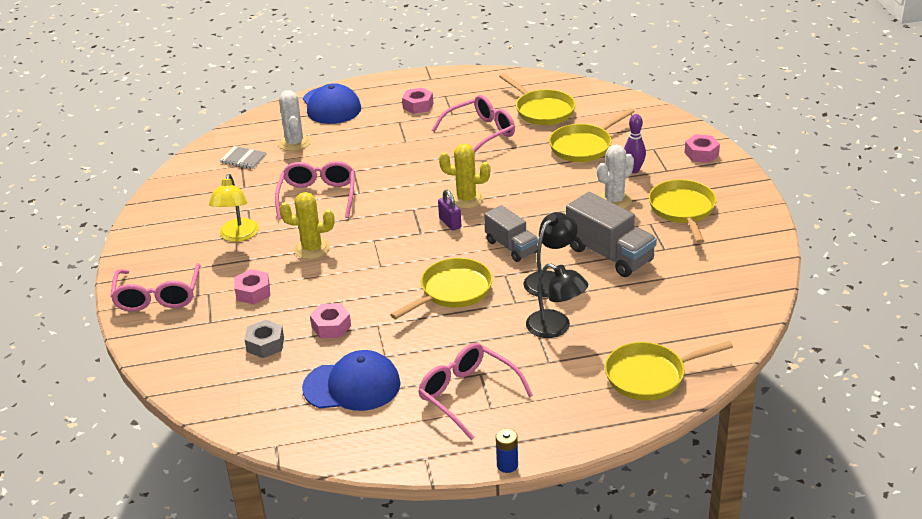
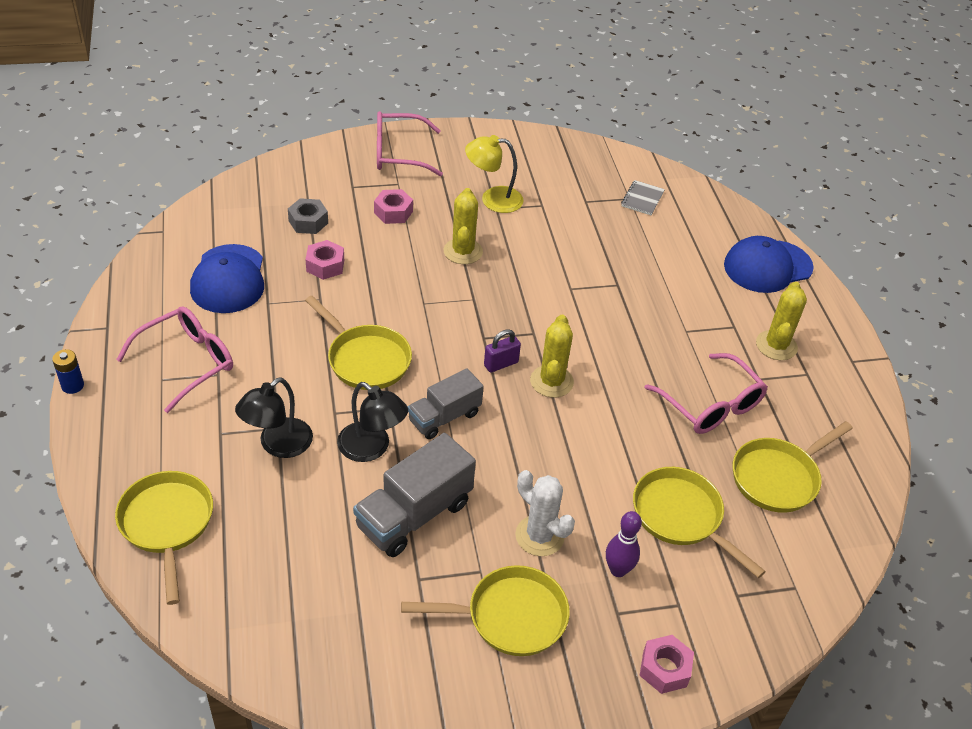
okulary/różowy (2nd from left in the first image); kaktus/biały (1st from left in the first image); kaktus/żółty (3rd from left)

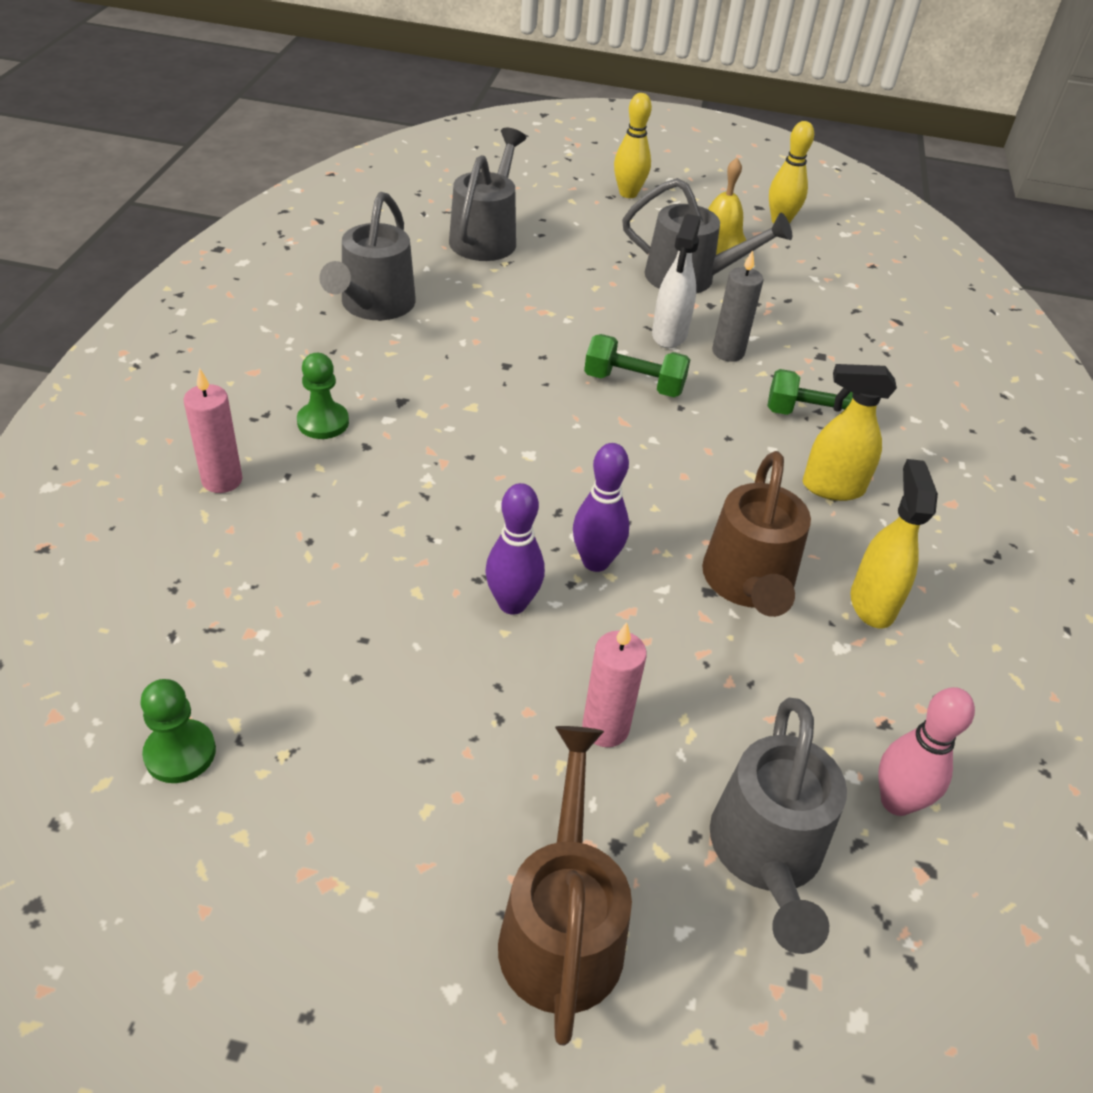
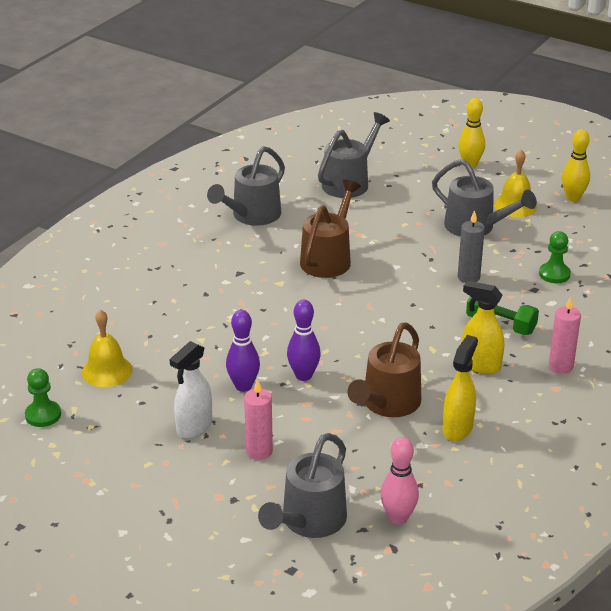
świeca/różowy (2nd from left); pionek/zielony (2nd from left); konewka/brązowy (1st from left); hantel/zielony (1st from left in the first image); spryskiwacz/biały; dzwonek/żółty (1st from left)

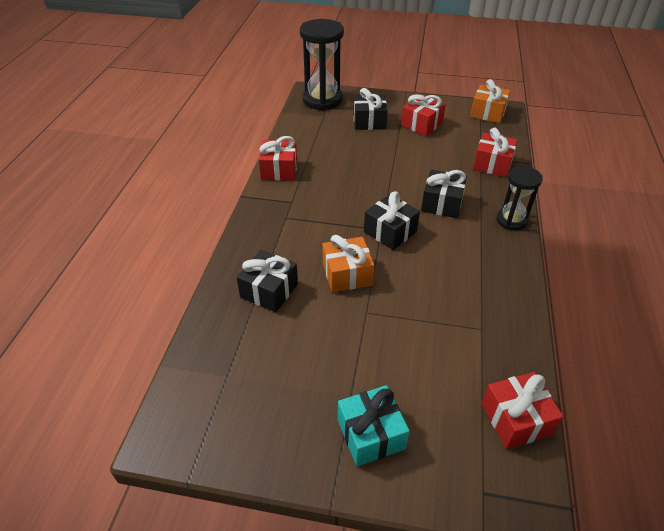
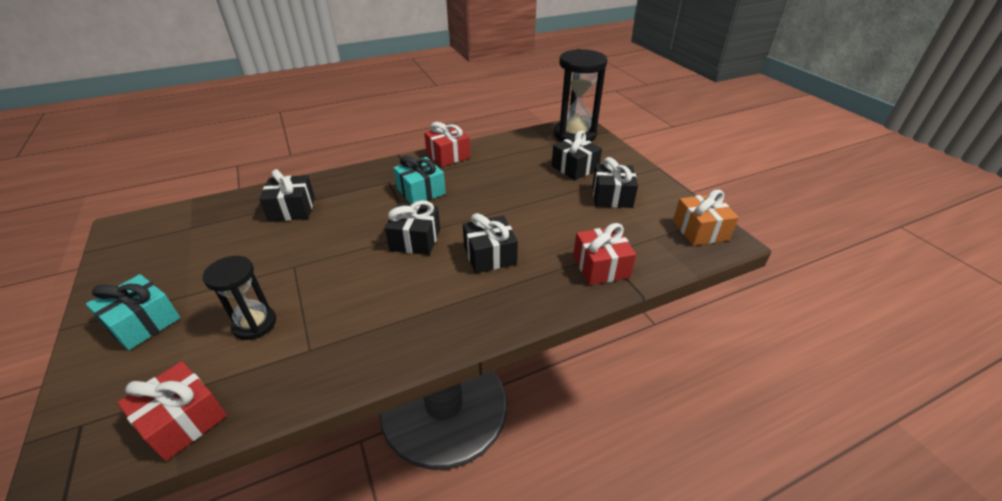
prezent/pomarańczowy (1st from left in the first image); prezent/czarny (5th from left); klepsydra/czarny (1st from left); prezent/turkusowy (2nd from left)

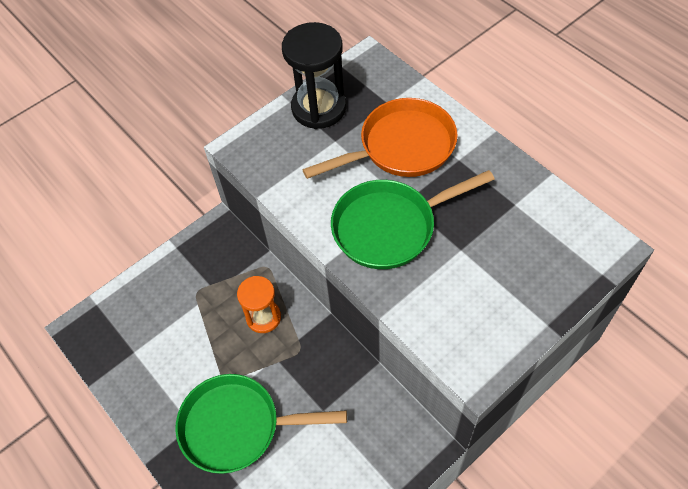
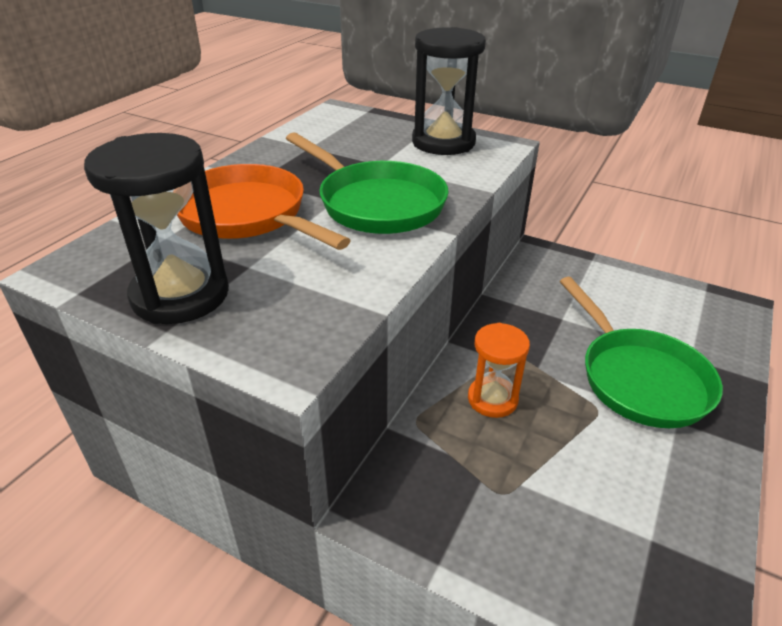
klepsydra/czarny (2nd from left)

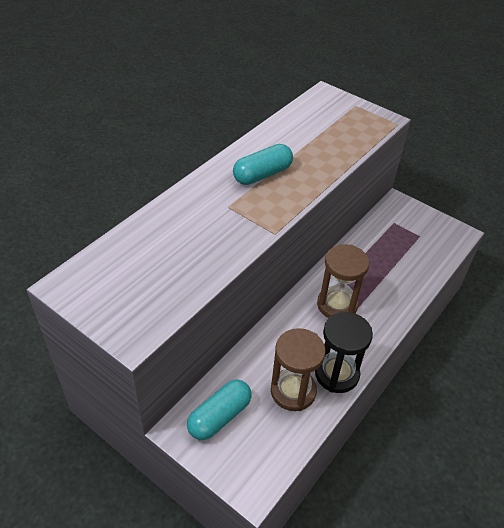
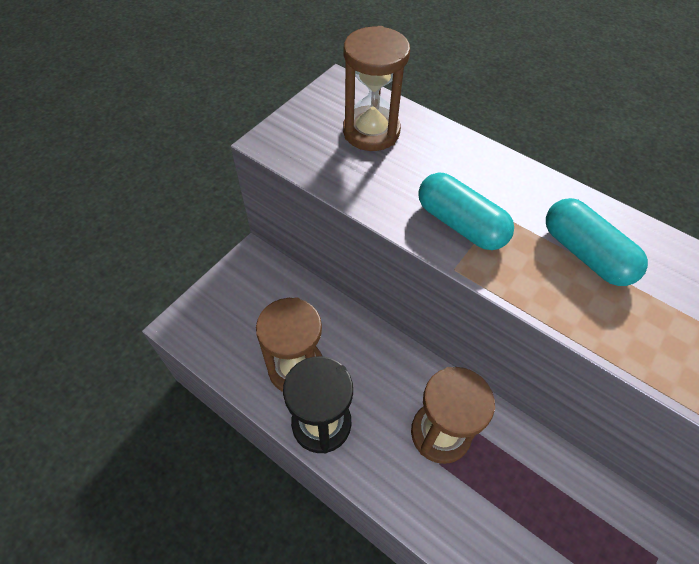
kapsułka/turkusowy (1st from left); klepsydra/brązowy (2nd from left)

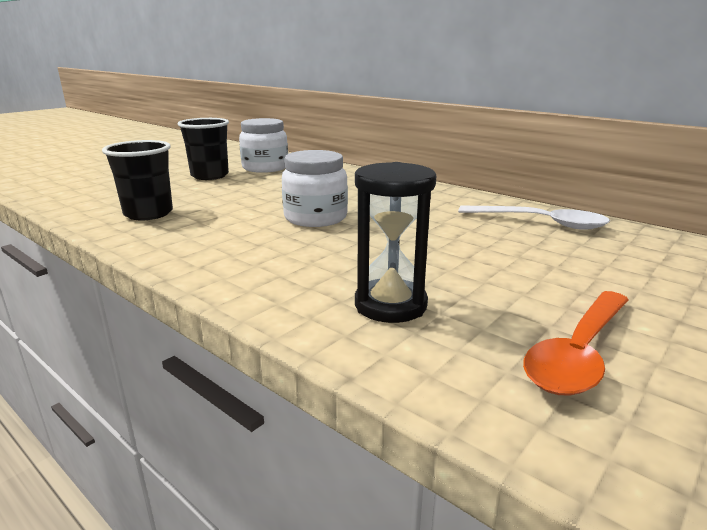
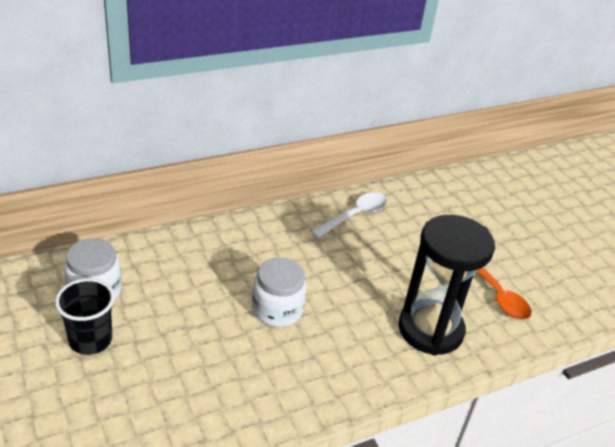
szklanka/czarny (1st from left in the first image); klepsydra/czarny

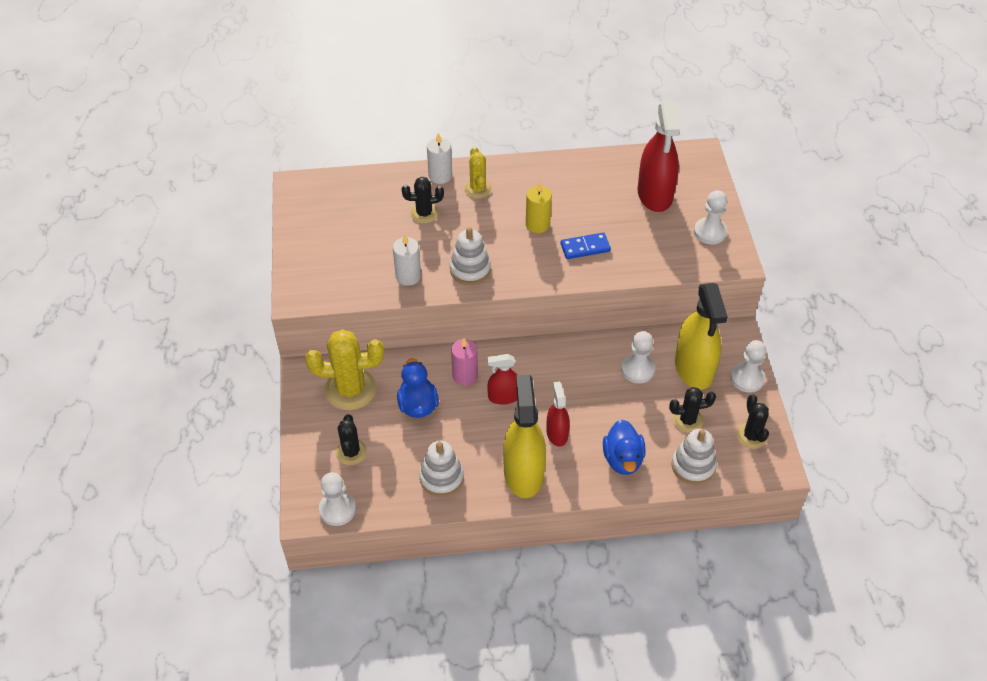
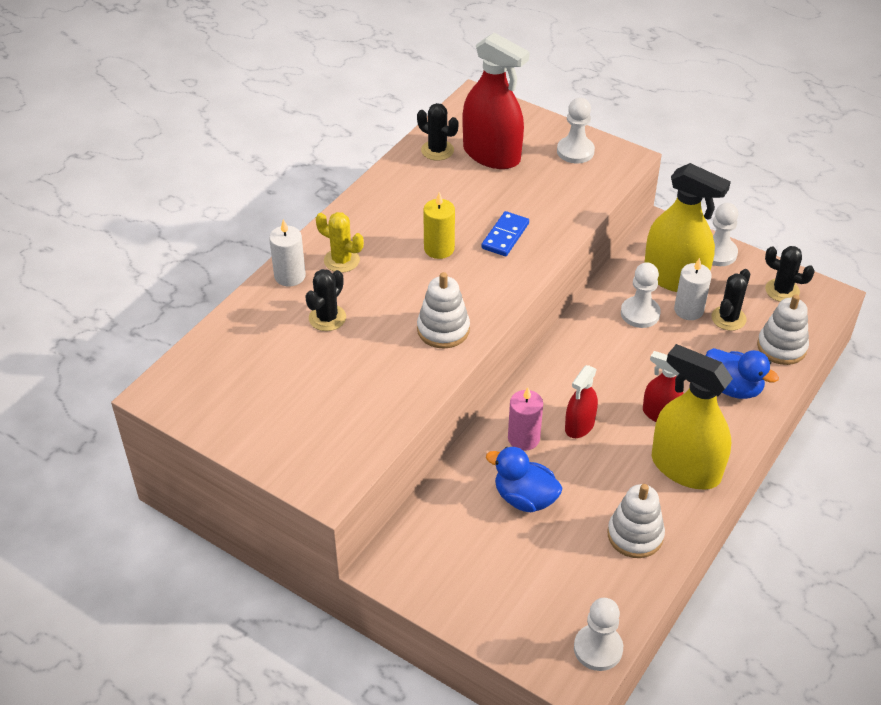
kaktus/żółty (1st from left in the first image); kaktus/czarny (2nd from left); świeca/biały (2nd from left)

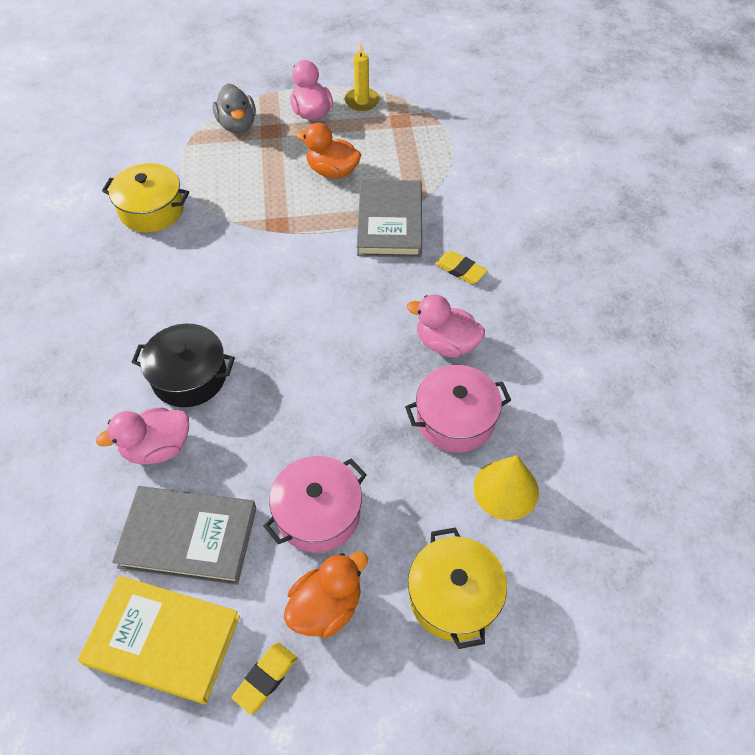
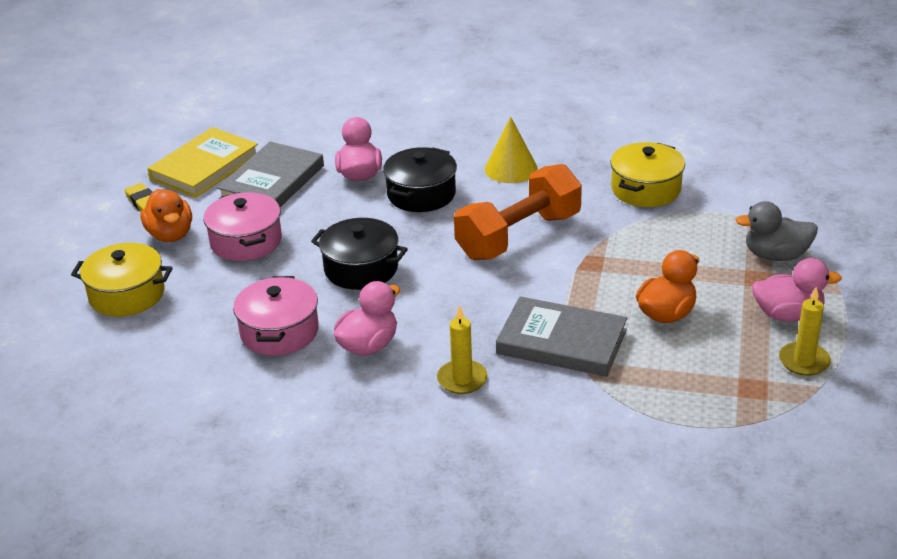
świeca/żółty (1st from left); stożek/żółty; garnek/czarny (1st from left); hantel/pomarańczowy

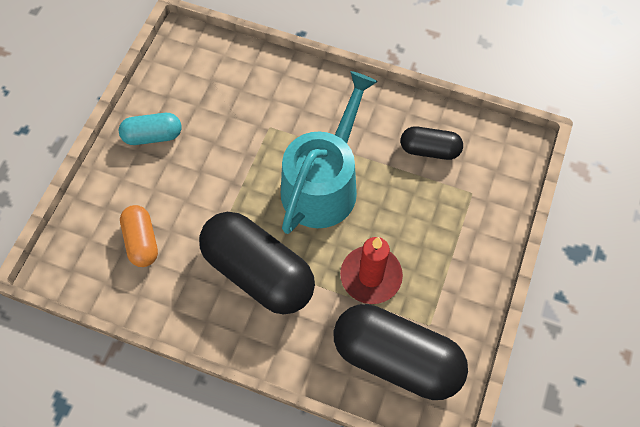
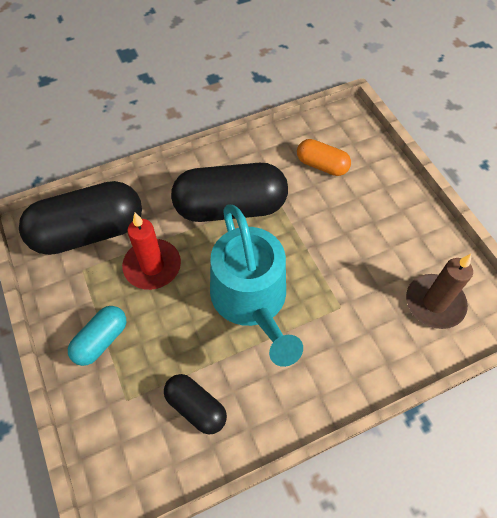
kapsułka/turkusowy; kapsułka/czarny (2nd from left); świeca/brązowy

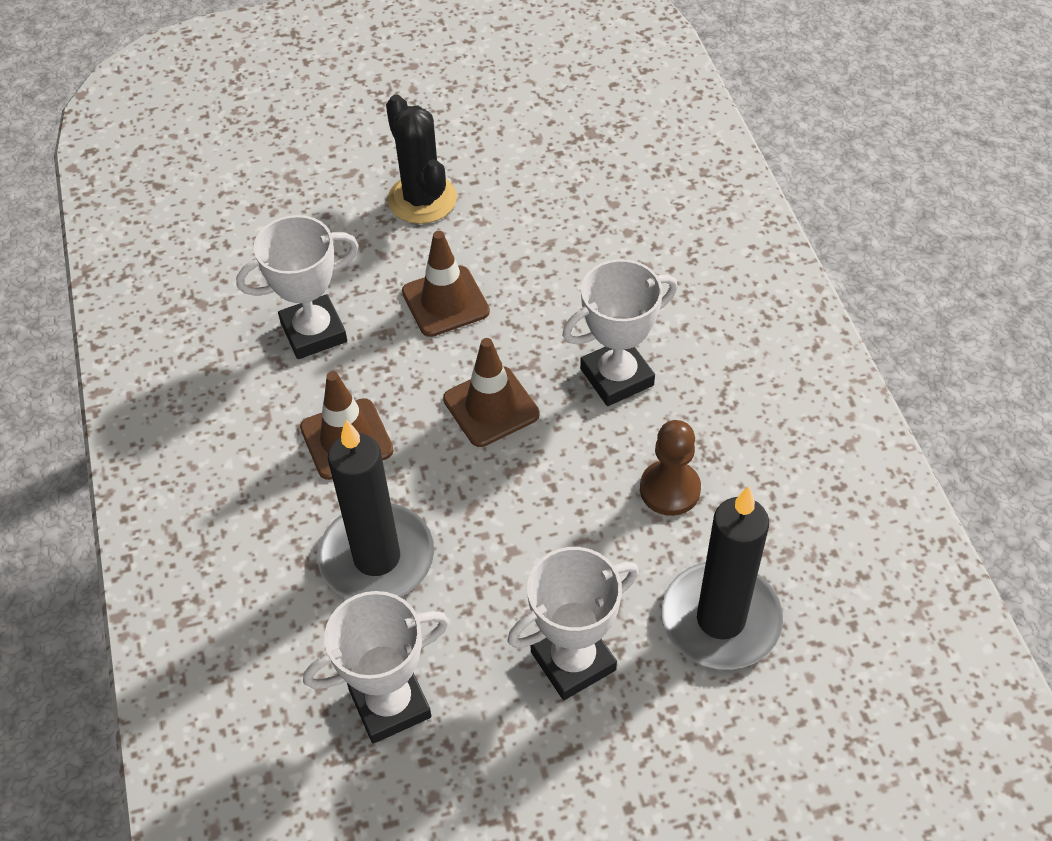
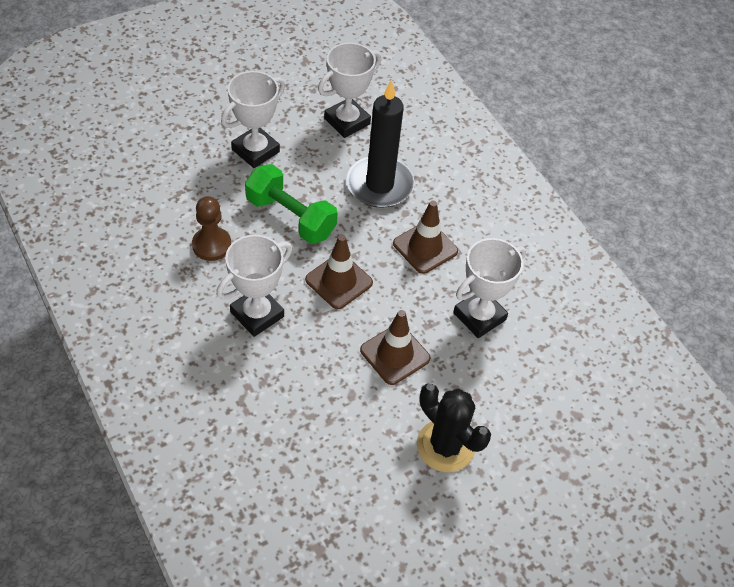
świeca/czarny (2nd from left in the first image); hantel/zielony

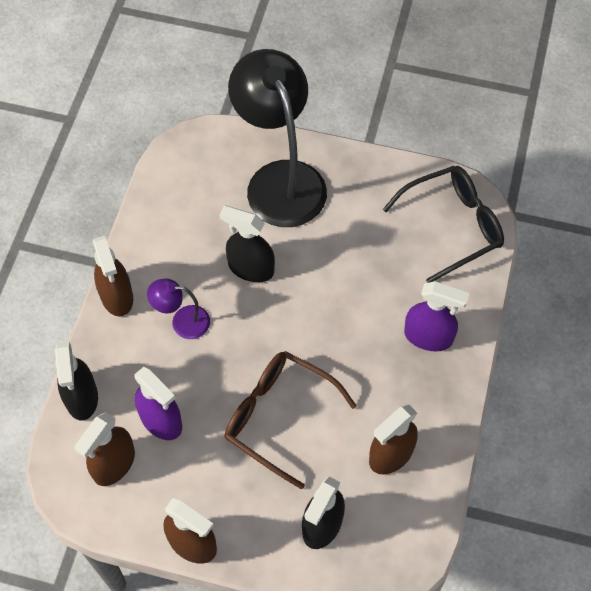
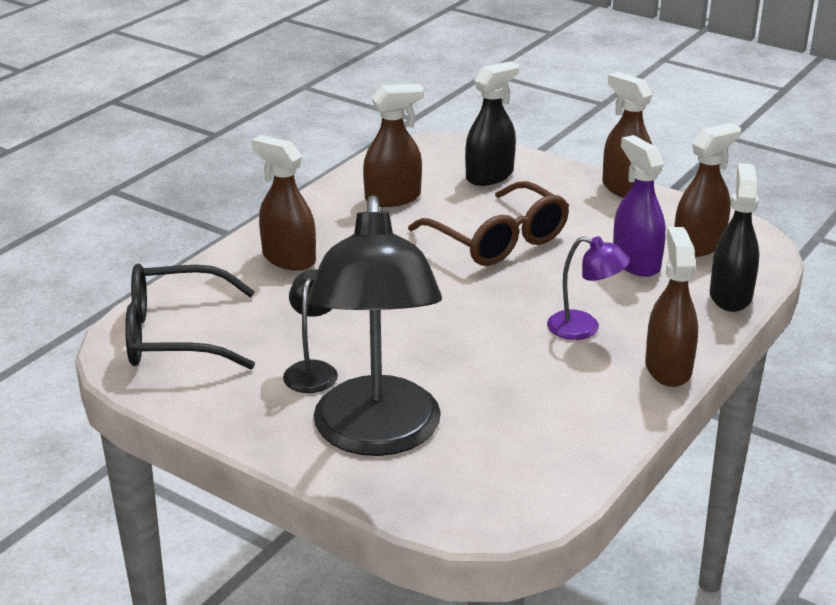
spryskiwacz/czarny (2nd from left in the first image); spryskiwacz/brązowy (1st from left); lampka/czarny (1st from left)

